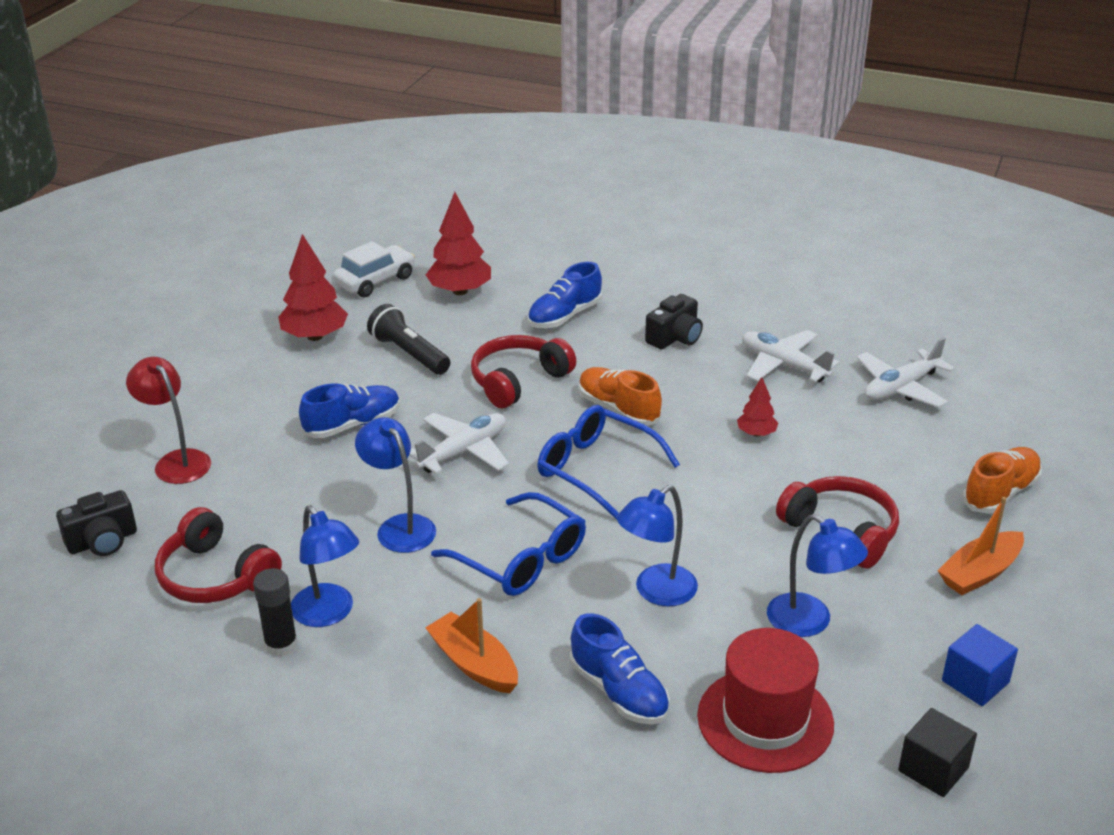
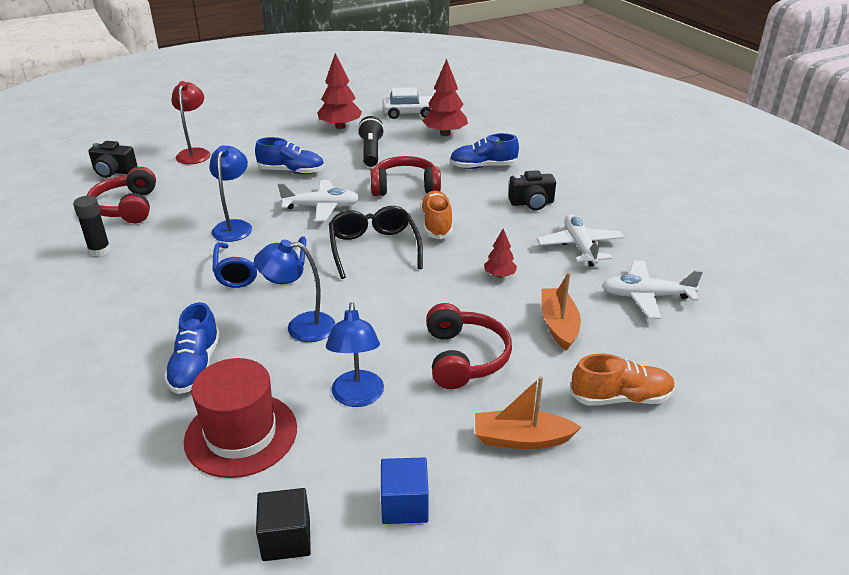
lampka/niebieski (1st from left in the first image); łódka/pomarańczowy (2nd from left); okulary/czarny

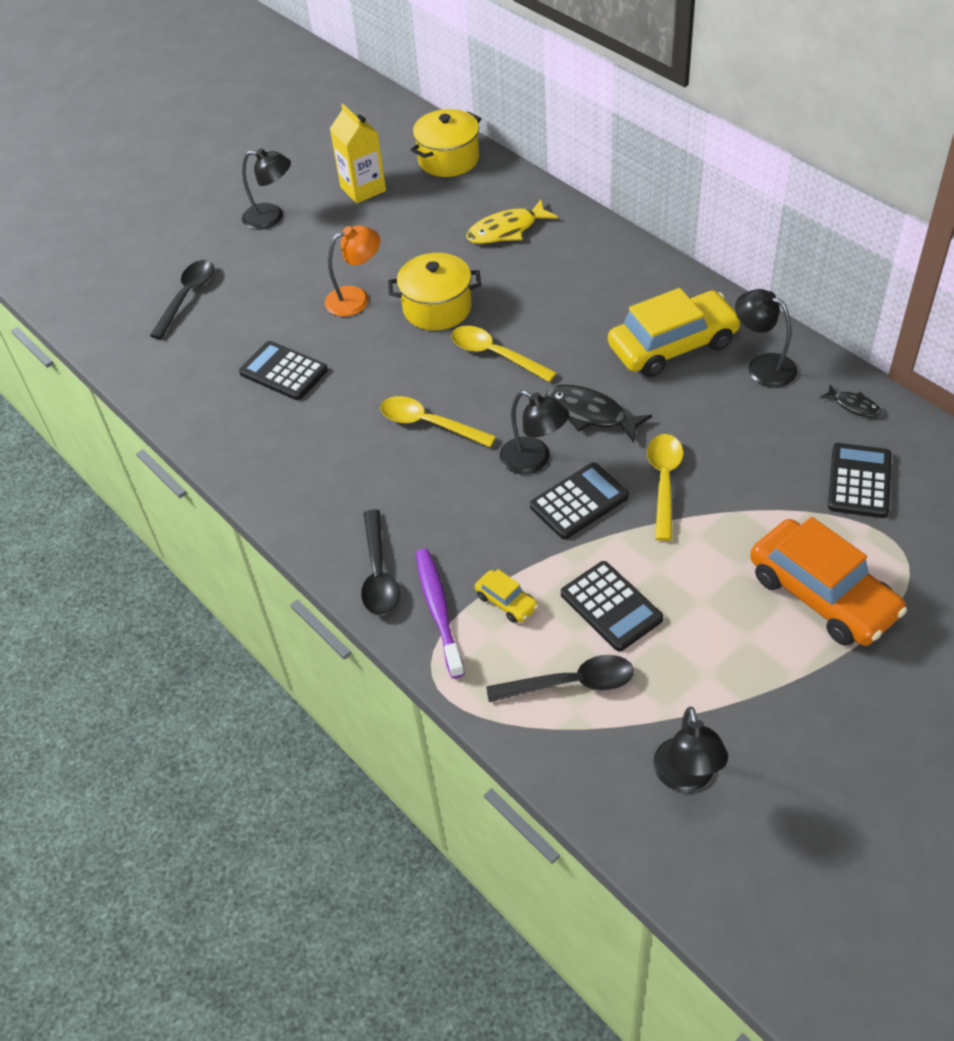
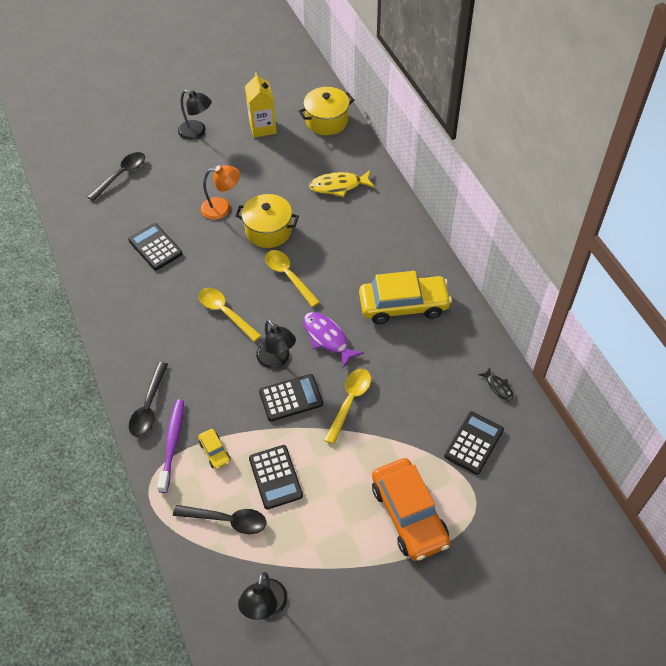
ryba/fioletowy; lampka/czarny (4th from left in the first image)

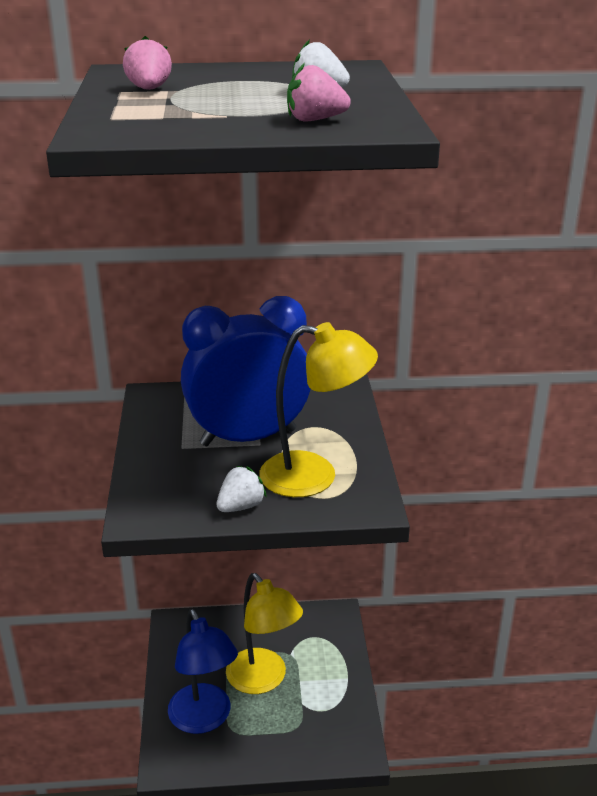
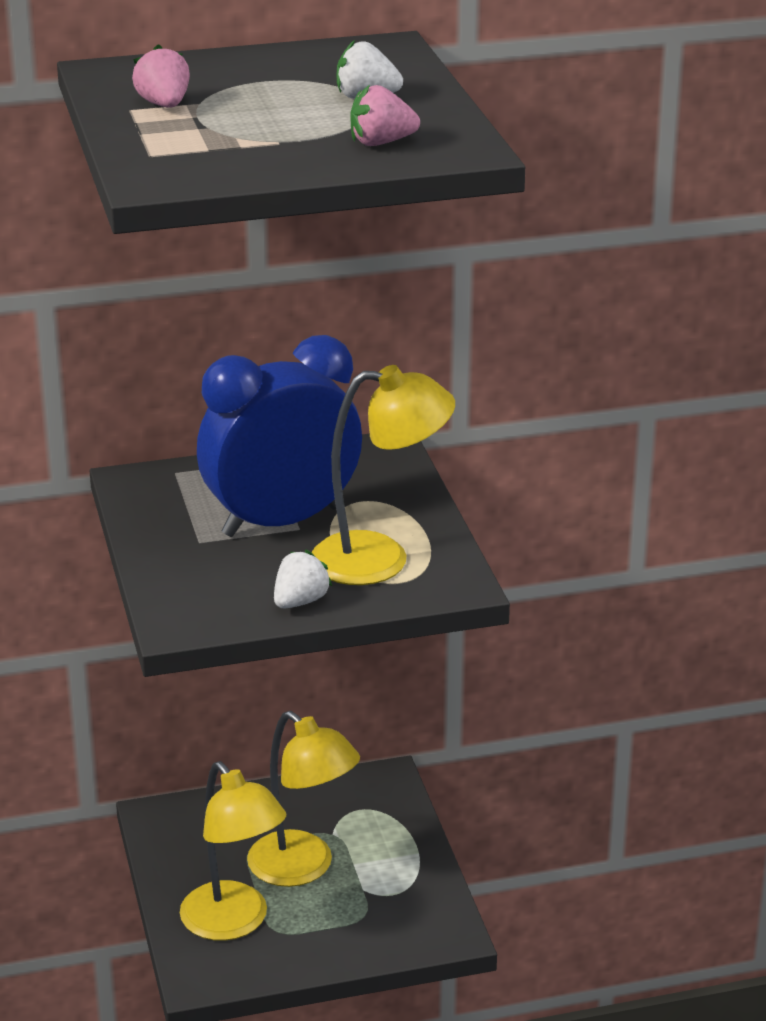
lampka/żółty (1st from left)

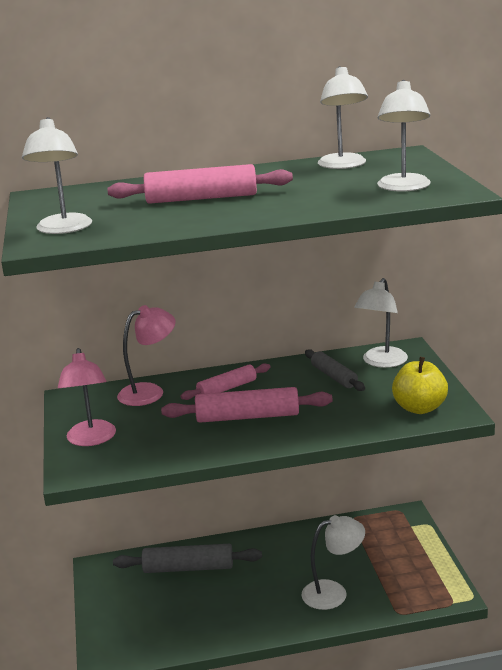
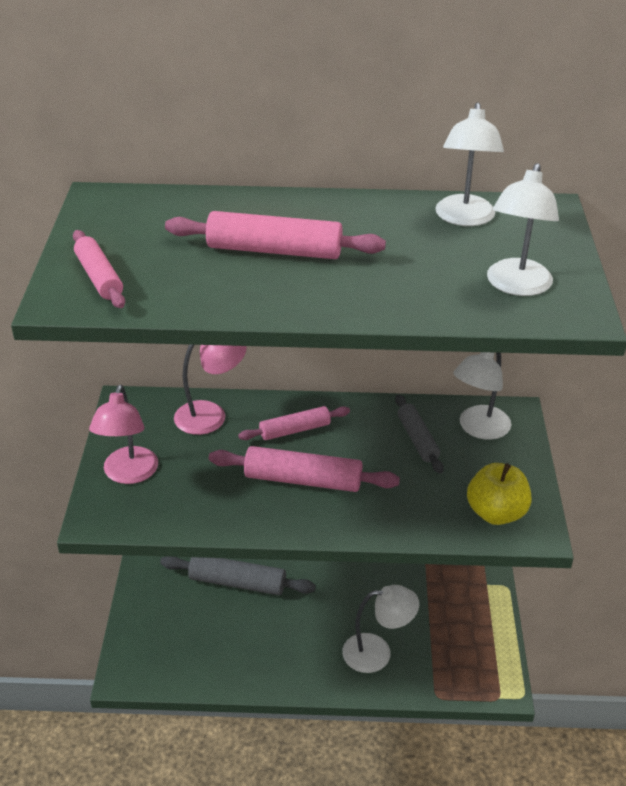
wałek do ciasta/różowy (1st from left)

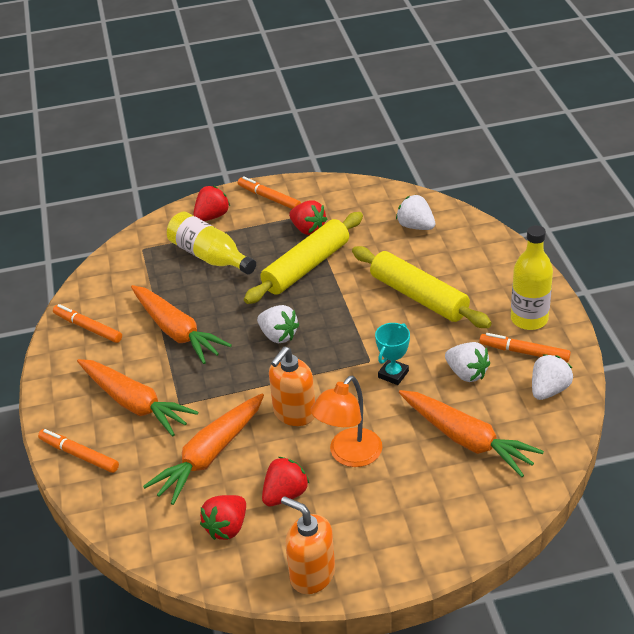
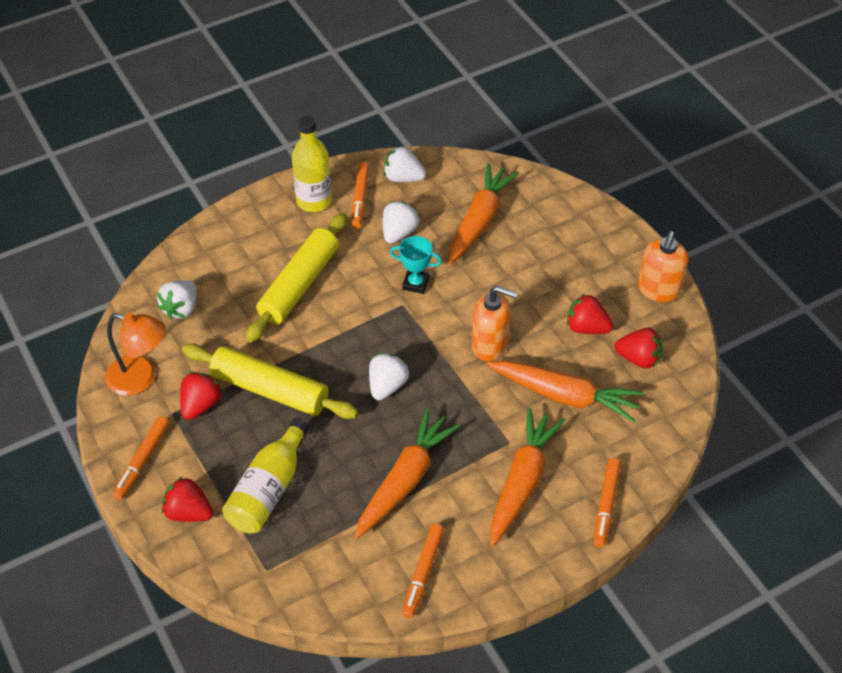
lampka/pomarańczowy

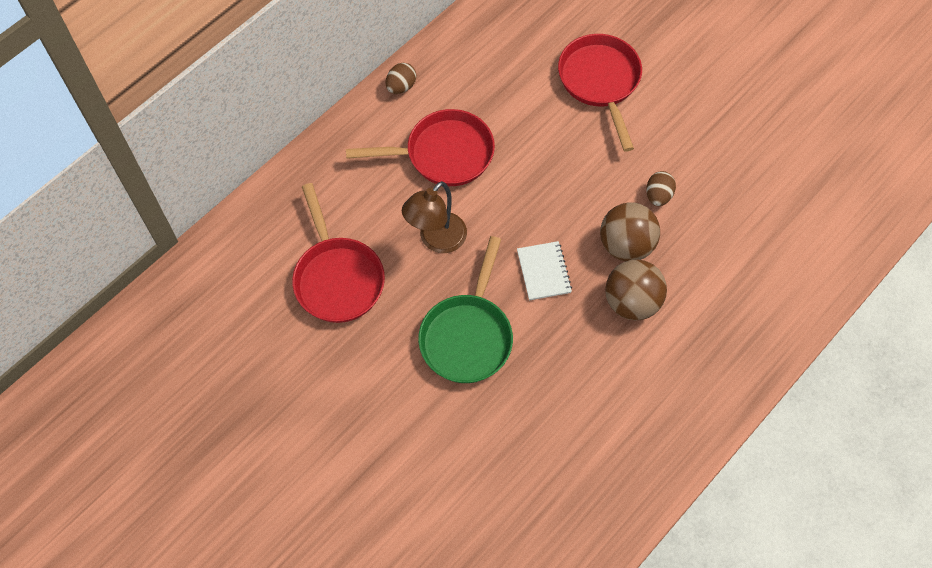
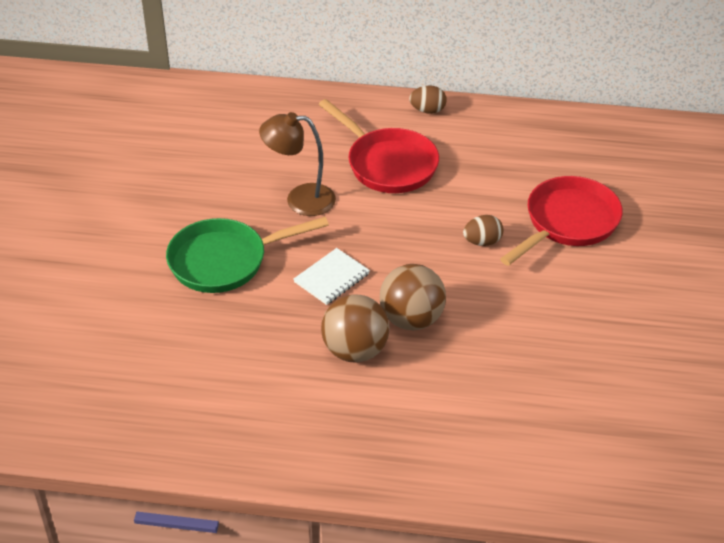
patelnia/czerwony (1st from left in the first image); jajko/brązowy (2nd from left)

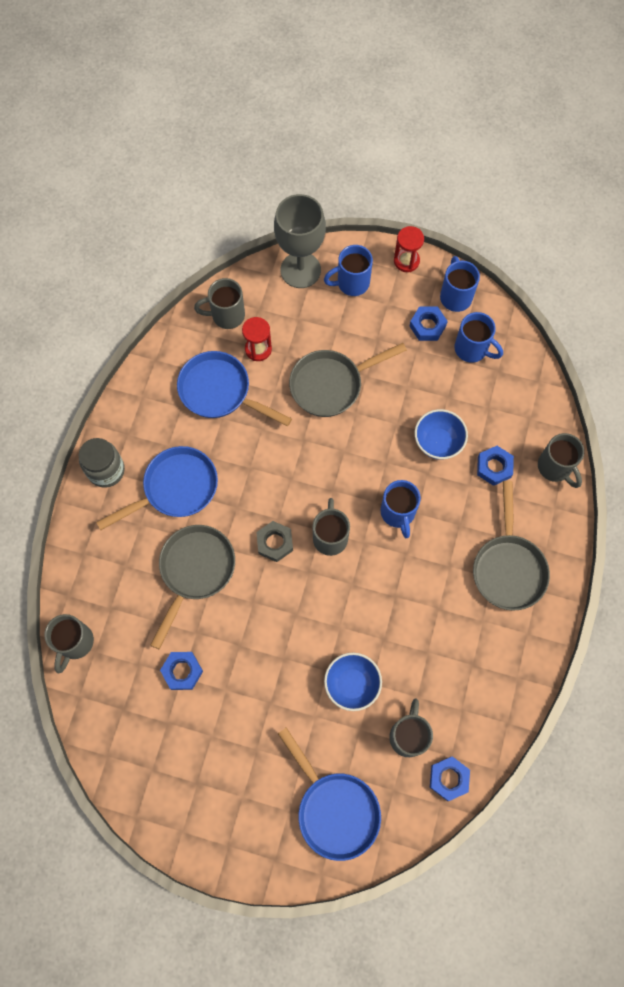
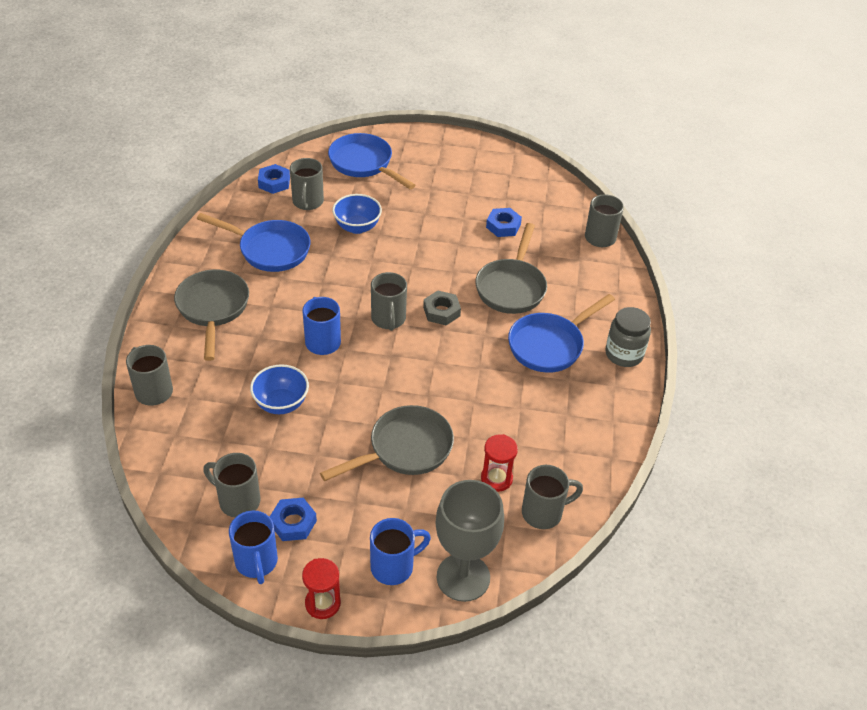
patelnia/niebieski (1st from left); kubek/szary (2nd from left); nakrętka/niebieski (4th from left in the first image)

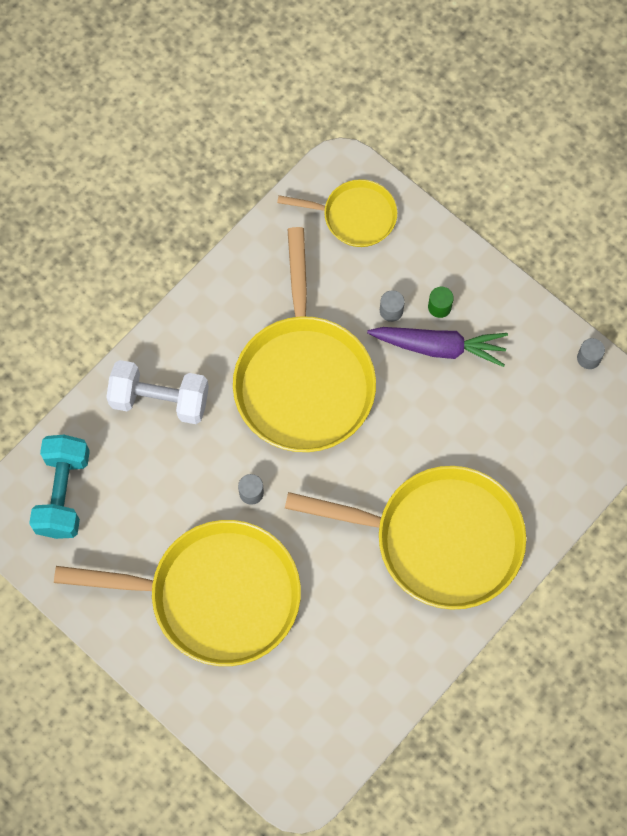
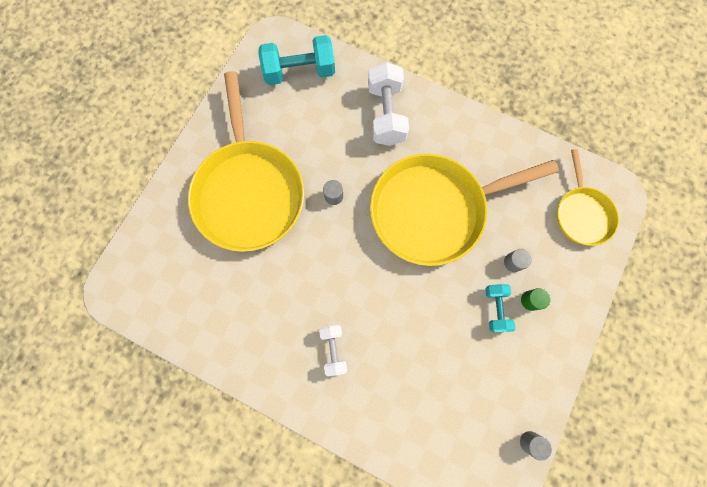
hantel/biały (1st from left); hantel/turkusowy (2nd from left)

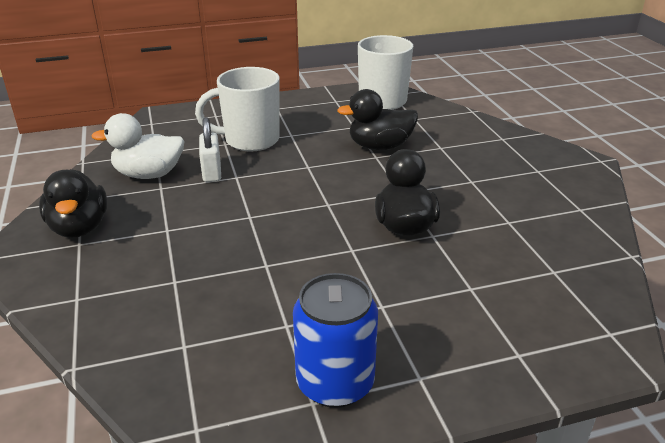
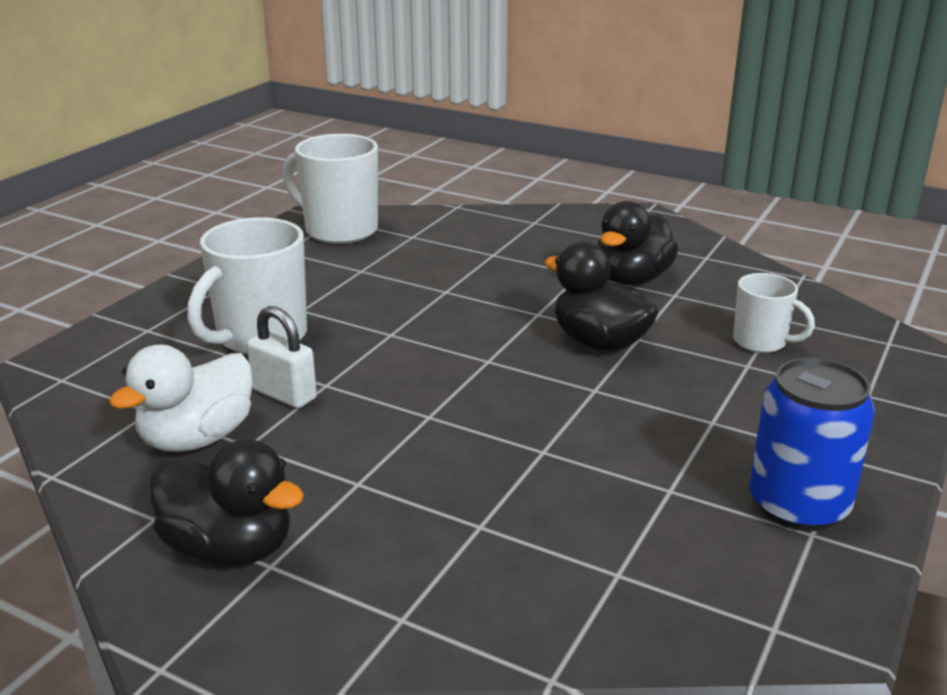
kaczka/czarny (3rd from left); kubek/biały (3rd from left)

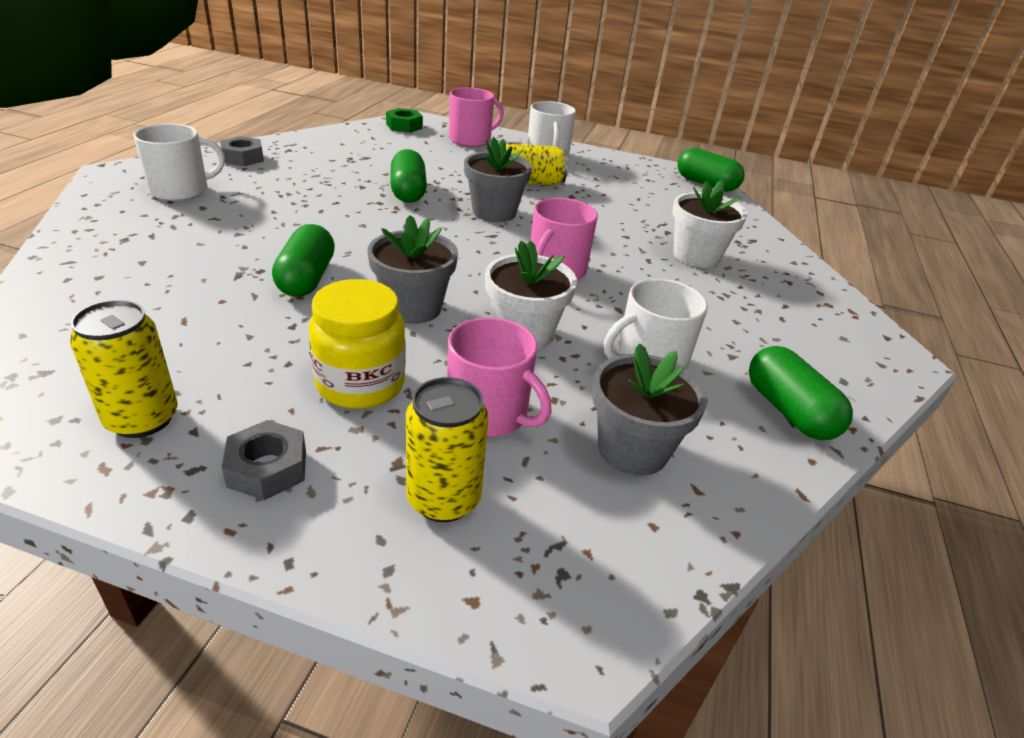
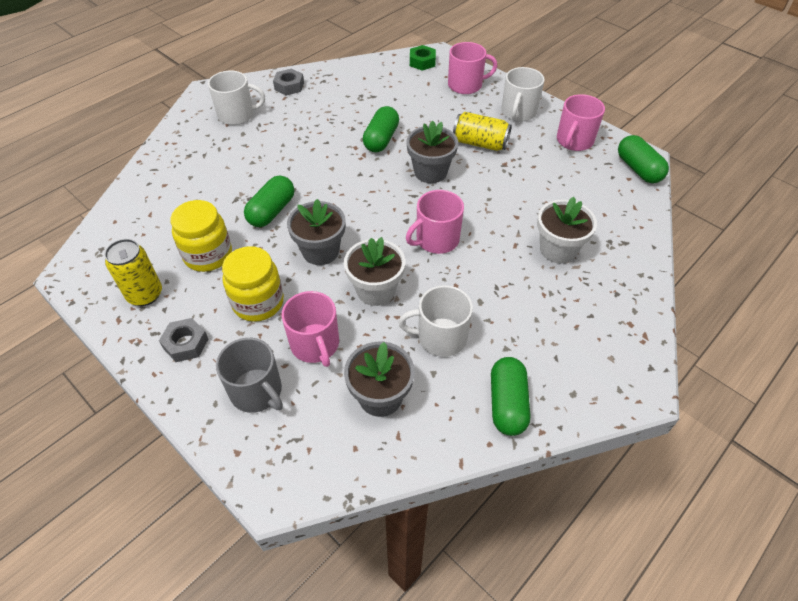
kubek/szary; słoik/żółty (1st from left); kubek/różowy (4th from left)

